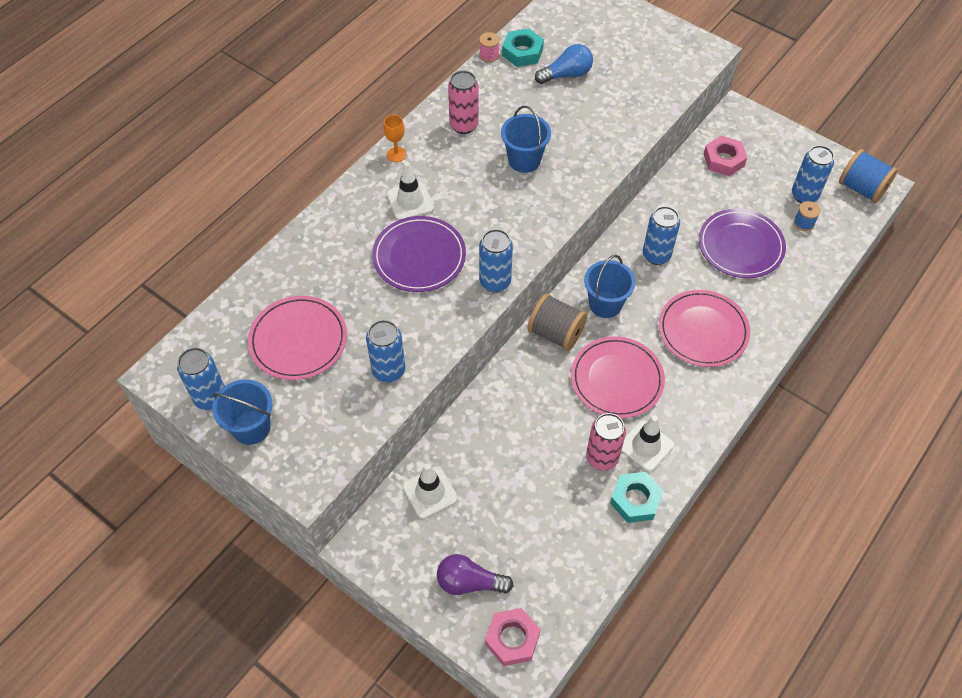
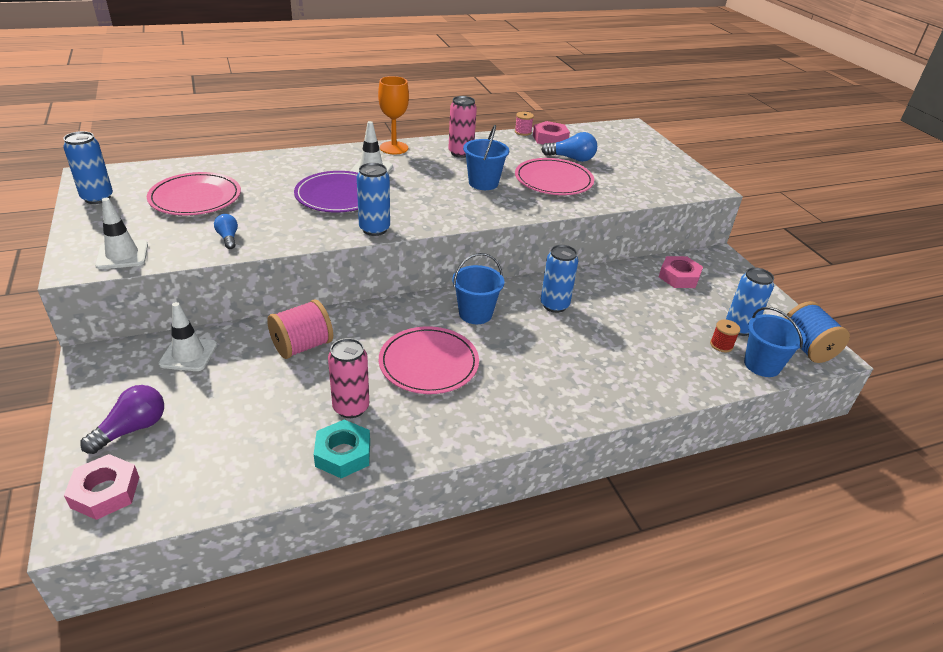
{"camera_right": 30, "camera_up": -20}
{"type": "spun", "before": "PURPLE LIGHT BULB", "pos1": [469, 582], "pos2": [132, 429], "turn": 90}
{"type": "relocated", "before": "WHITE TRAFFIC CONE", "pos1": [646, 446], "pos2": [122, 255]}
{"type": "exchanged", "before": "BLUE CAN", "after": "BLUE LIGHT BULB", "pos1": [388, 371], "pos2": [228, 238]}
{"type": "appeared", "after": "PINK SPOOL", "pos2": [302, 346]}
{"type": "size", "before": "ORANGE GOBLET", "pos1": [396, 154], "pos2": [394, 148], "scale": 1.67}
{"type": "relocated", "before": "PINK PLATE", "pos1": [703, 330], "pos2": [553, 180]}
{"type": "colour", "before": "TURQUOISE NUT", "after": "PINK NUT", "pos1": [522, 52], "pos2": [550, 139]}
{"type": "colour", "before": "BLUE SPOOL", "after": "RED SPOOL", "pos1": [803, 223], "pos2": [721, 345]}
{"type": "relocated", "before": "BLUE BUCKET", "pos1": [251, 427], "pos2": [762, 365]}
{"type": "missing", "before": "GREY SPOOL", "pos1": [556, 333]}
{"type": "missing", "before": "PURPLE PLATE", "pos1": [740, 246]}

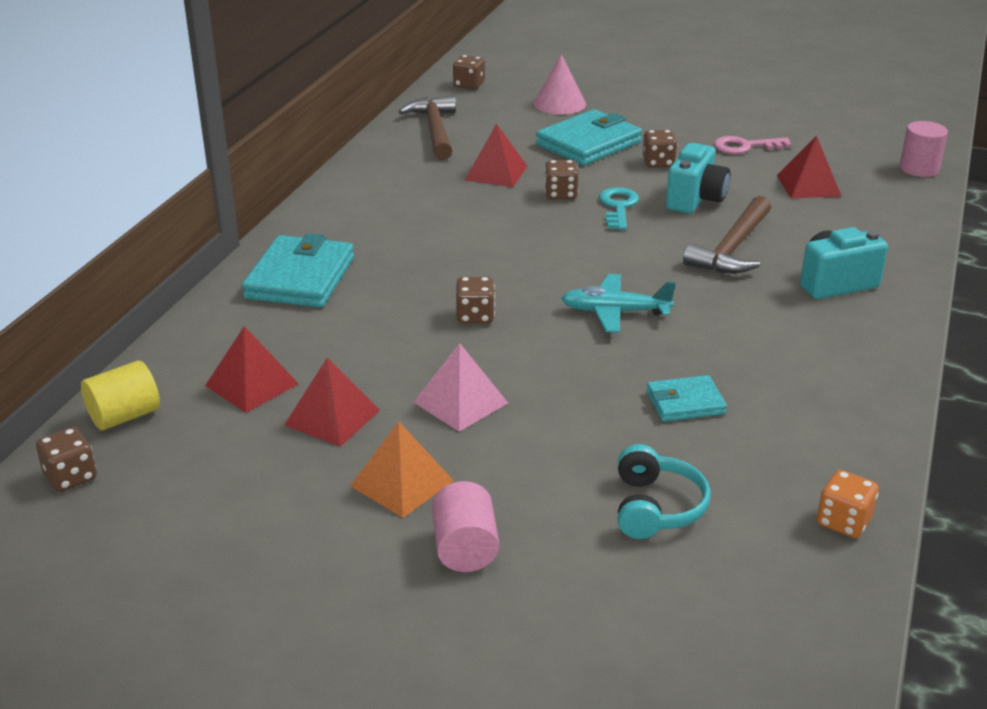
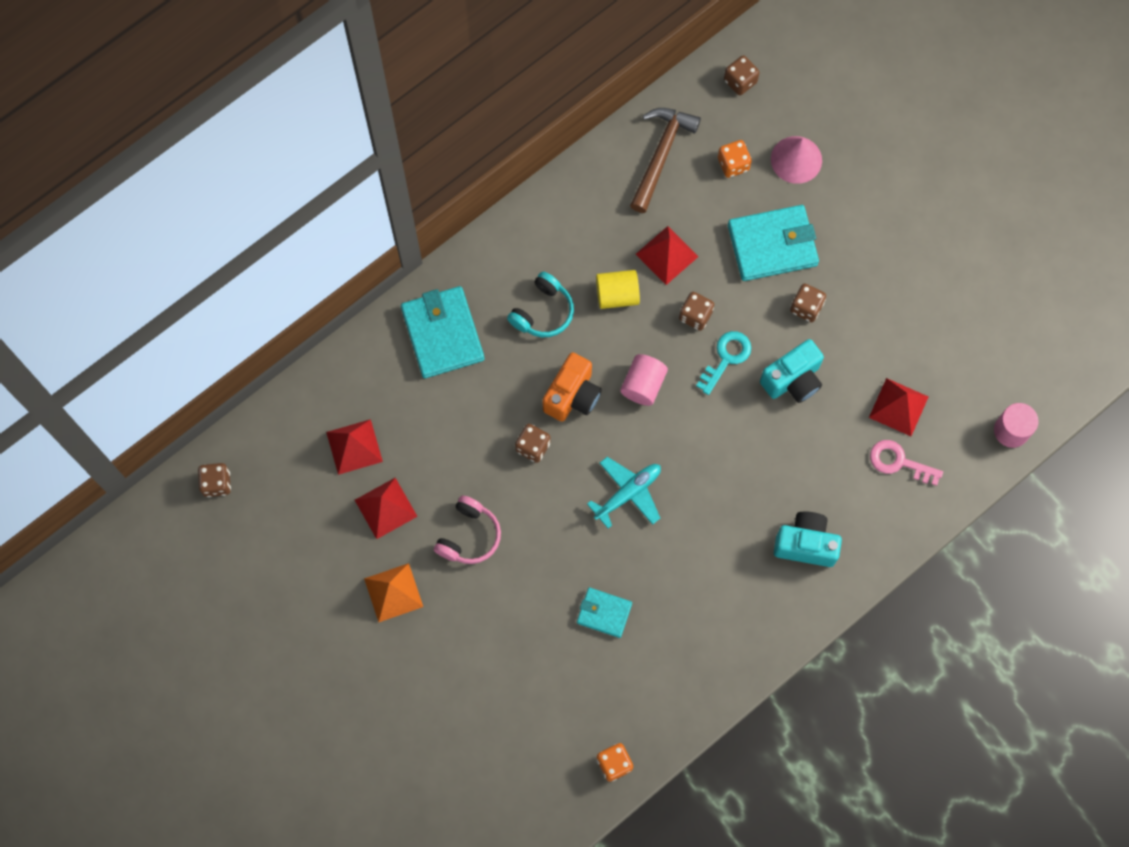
{"camera_right": 30, "camera_up": 40}
{"type": "spun", "before": "TURQUOISE WALLET", "pos1": [300, 278], "pos2": [442, 334], "turn": -60}
{"type": "exchanged", "before": "PINK PYRAMID", "after": "PINK HEADPHONES", "pos1": [460, 402], "pos2": [469, 536]}
{"type": "relocated", "before": "TURQUOISE HEADPHONES", "pos1": [656, 507], "pos2": [543, 312]}
{"type": "appeared", "after": "ORANGE CAMERA", "pos2": [572, 396]}
{"type": "spun", "before": "TURQUOISE PLANE", "pos1": [614, 312], "pos2": [628, 493], "turn": 105}
{"type": "relocated", "before": "YELLOW CYLINDER", "pos1": [124, 416], "pos2": [617, 295]}
{"type": "relocated", "before": "PINK CYLINDER", "pos1": [465, 548], "pos2": [643, 385]}
{"type": "appeared", "after": "ORANGE DICE", "pos2": [733, 164]}
{"type": "relocated", "before": "PINK KEY", "pos1": [745, 147], "pos2": [899, 462]}
{"type": "missing", "before": "BROWN HAMMER", "pos1": [733, 248]}

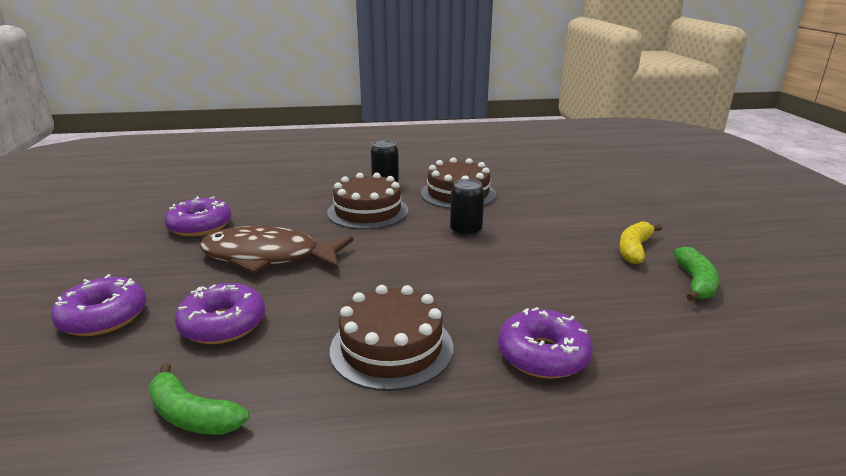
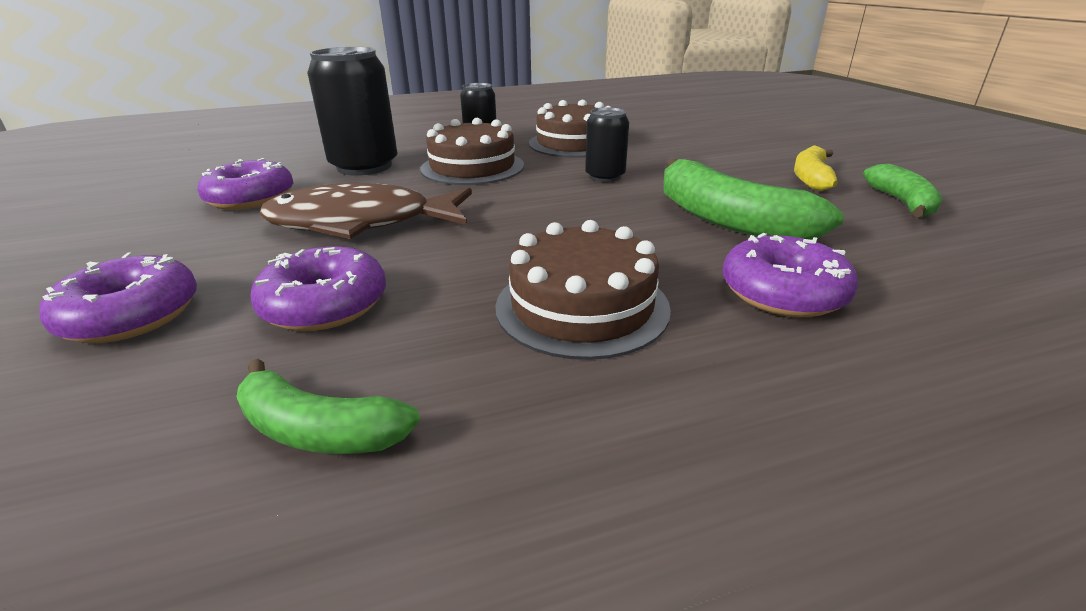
{"camera_right": -10, "camera_up": 5}
{"type": "appeared", "after": "BLACK CAN", "pos2": [364, 166]}
{"type": "appeared", "after": "GREEN BANANA", "pos2": [728, 220]}

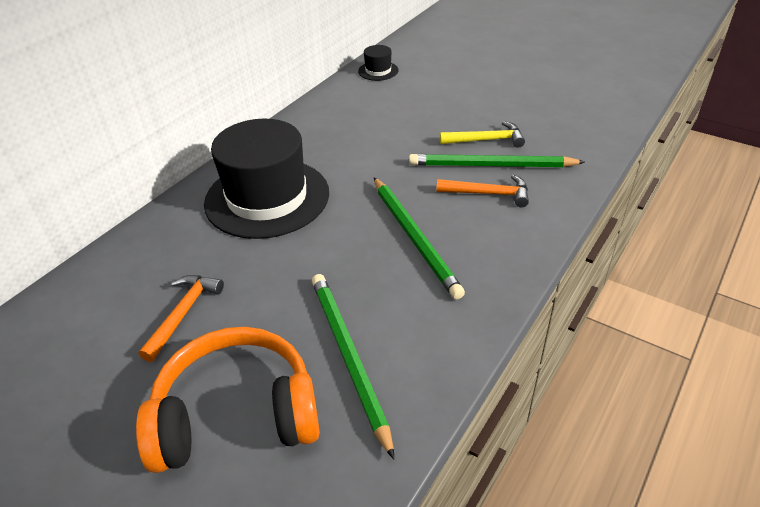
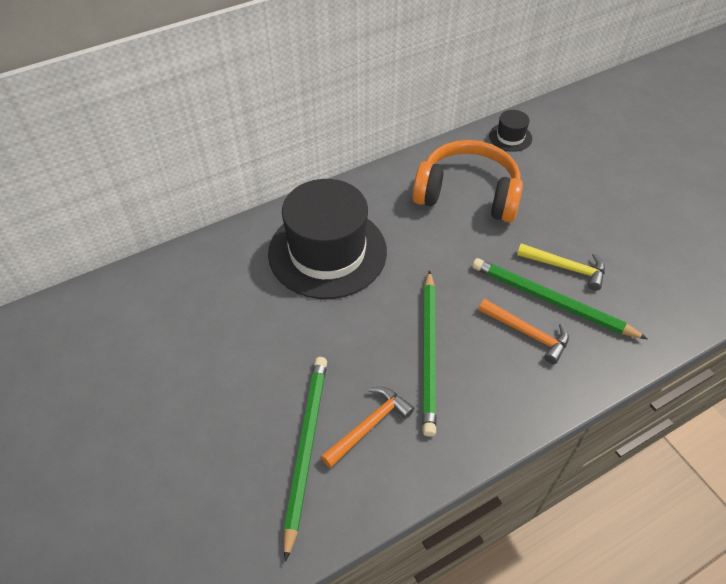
{"camera_right": 25, "camera_up": 10}
{"type": "relocated", "before": "ORANGE HAMMER", "pos1": [183, 314], "pos2": [369, 425]}
{"type": "relocated", "before": "ORANGE HEADPHONES", "pos1": [236, 415], "pos2": [467, 194]}

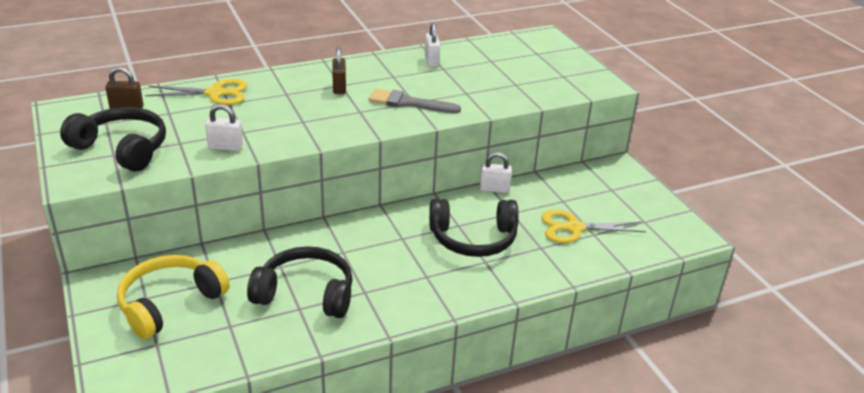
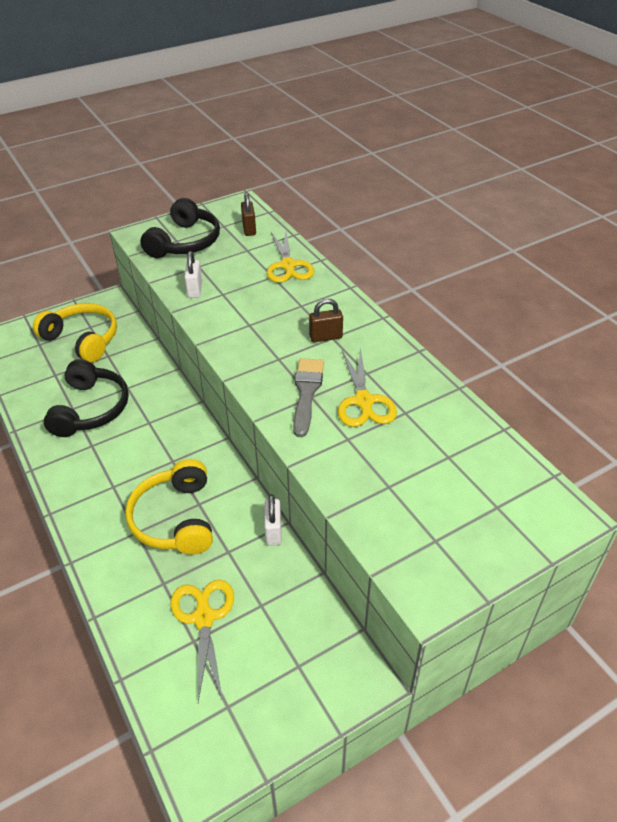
{"camera_right": 85, "camera_up": 10}
{"type": "colour", "before": "BLACK HEADPHONES", "after": "YELLOW HEADPHONES", "pos1": [473, 238], "pos2": [175, 518]}
{"type": "appeared", "after": "YELLOW SCISSORS", "pos2": [364, 401]}
{"type": "missing", "before": "WHITE PADLOCK", "pos1": [431, 61]}

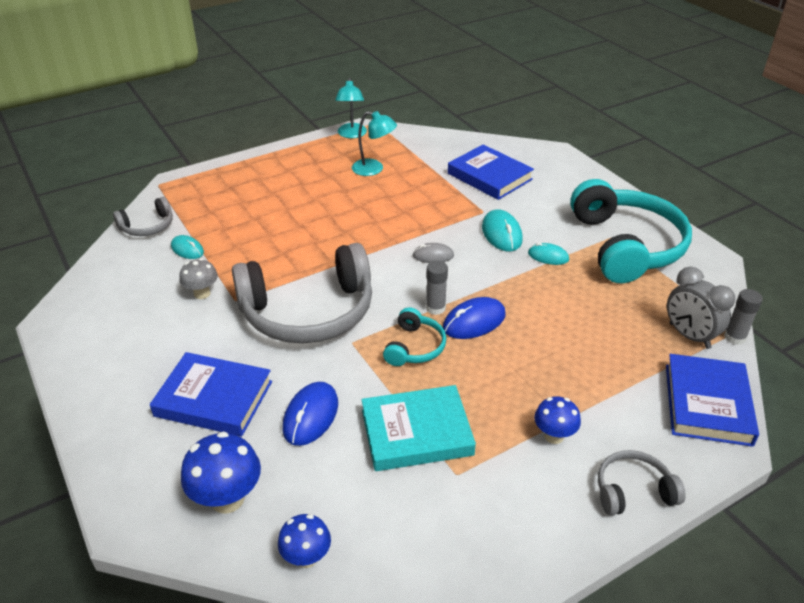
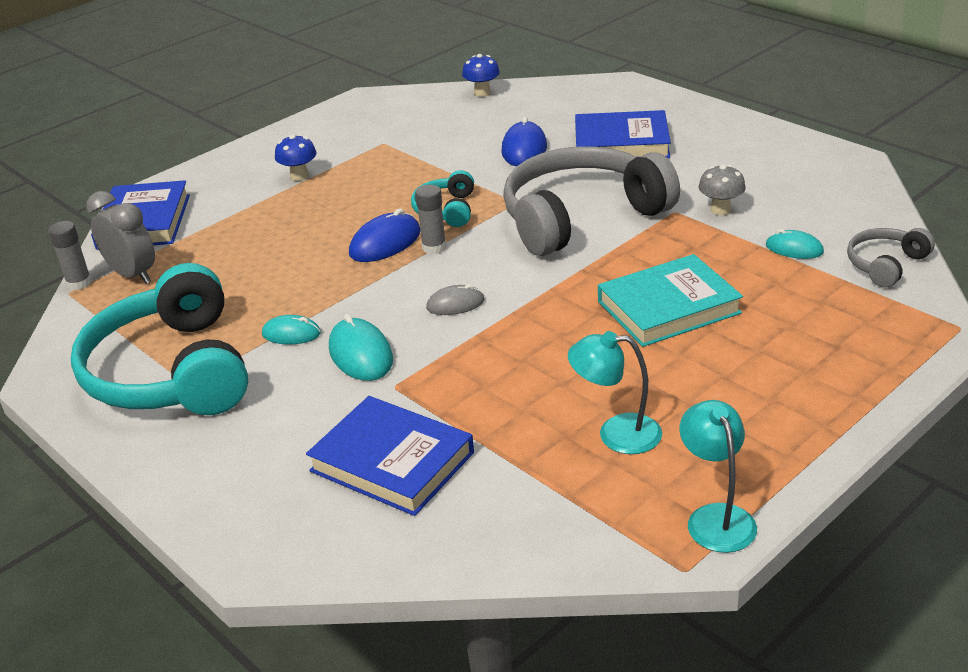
{"camera_right": 170, "camera_up": -5}
{"type": "relocated", "before": "TURQUOISE BOOK", "pos1": [416, 432], "pos2": [668, 307]}
{"type": "missing", "before": "BLUE MUSHROOM", "pos1": [227, 499]}
{"type": "missing", "before": "GREY HEADPHONES", "pos1": [633, 491]}

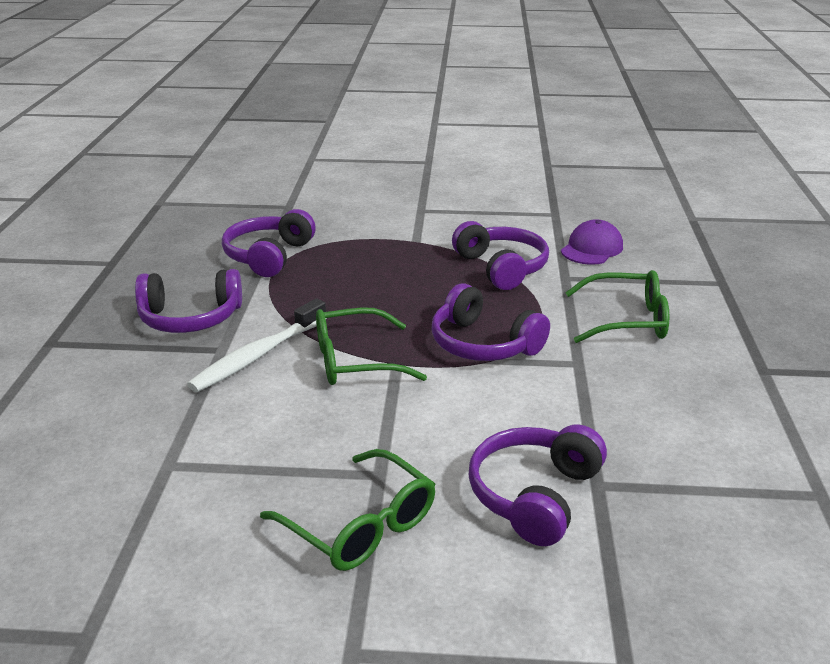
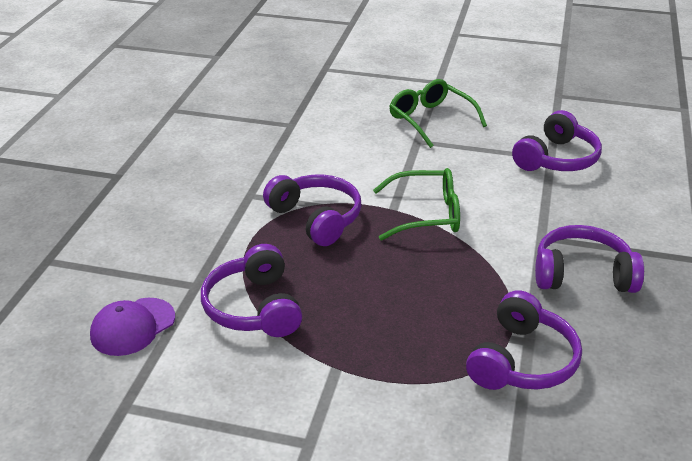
{"camera_right": -170, "camera_up": 5}
{"type": "relocated", "before": "PURPLE HEADPHONES", "pos1": [534, 495], "pos2": [556, 159]}
{"type": "missing", "before": "WHITE TOOTHBRUSH", "pos1": [257, 356]}
{"type": "missing", "before": "GREEN GLASSES", "pos1": [627, 320]}

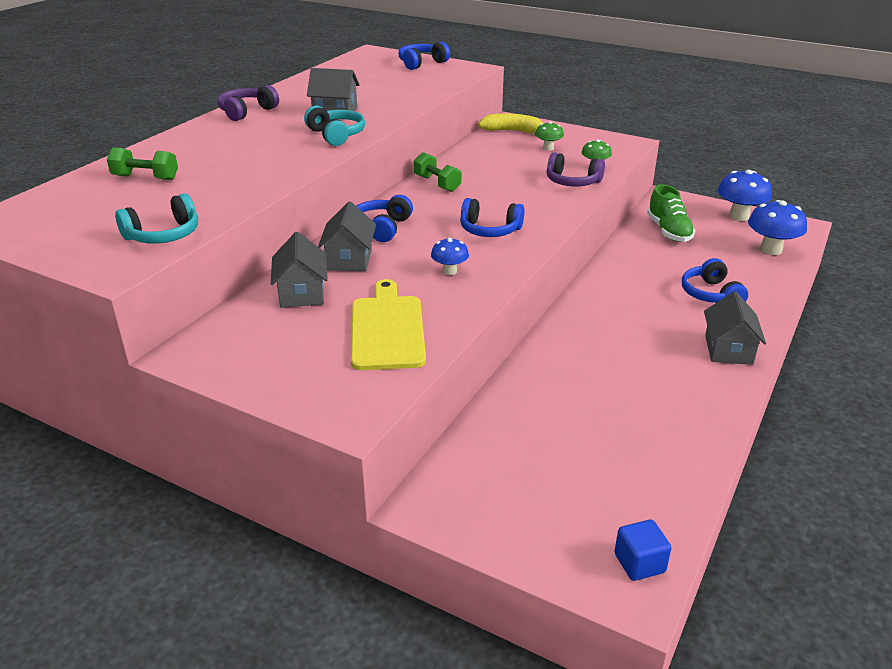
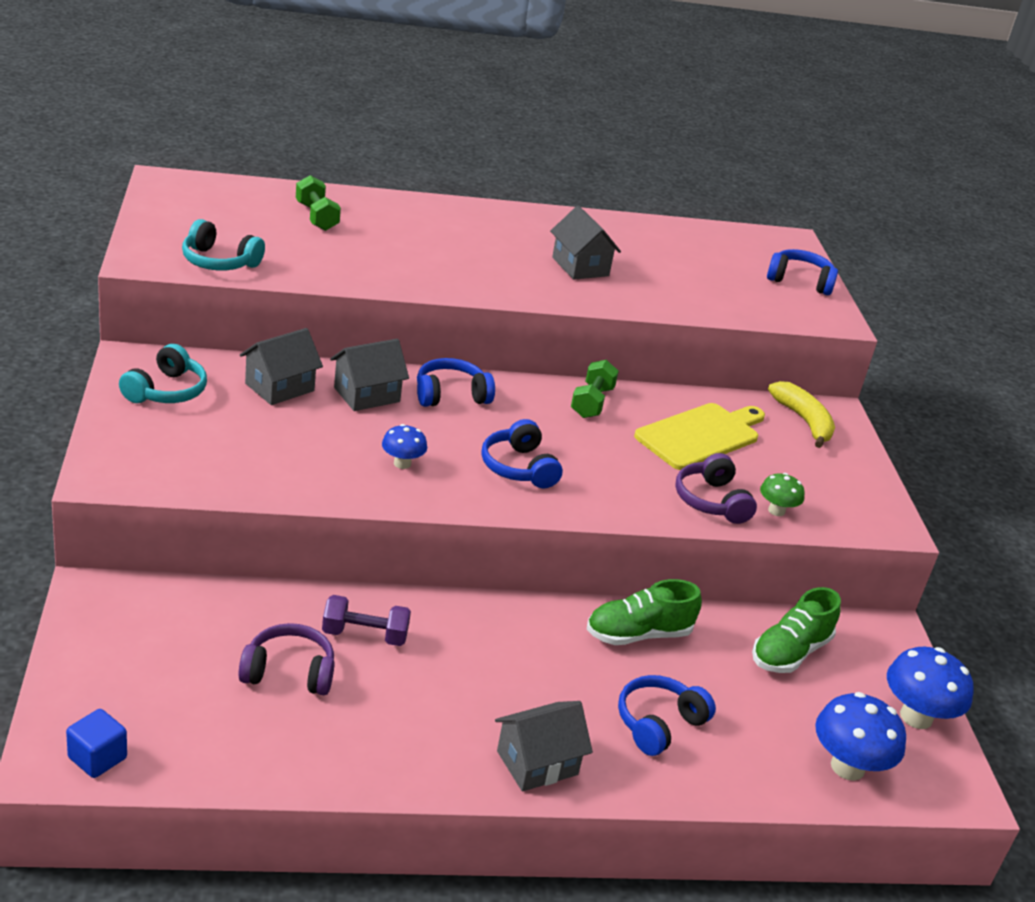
{"camera_right": 50, "camera_up": 0}
{"type": "relocated", "before": "TURQUOISE HEADPHONES", "pos1": [336, 135], "pos2": [166, 391]}
{"type": "relocated", "before": "PURPLE HEADPHONES", "pos1": [247, 112], "pos2": [289, 672]}
{"type": "appeared", "after": "PURPLE DUMBBELL", "pos2": [364, 635]}
{"type": "appeared", "after": "GREEN SHOE", "pos2": [638, 634]}
{"type": "relocated", "before": "YELLOW CUTTING BOARD", "pos1": [387, 329], "pos2": [701, 435]}
{"type": "missing", "before": "GREEN MUSHROOM", "pos1": [548, 148]}

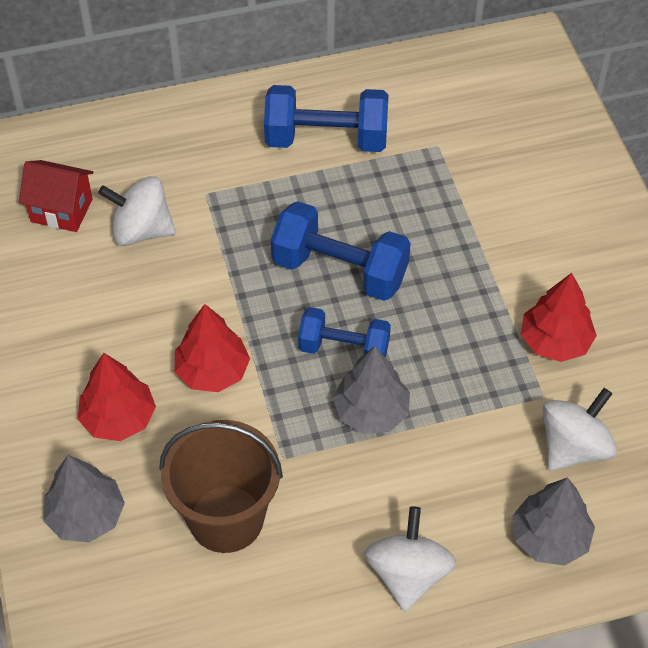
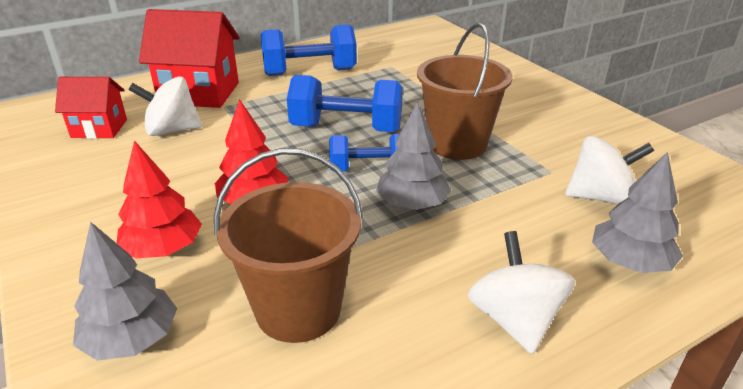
{"camera_right": -15, "camera_up": -20}
{"type": "appeared", "after": "RED HOUSE", "pos2": [199, 93]}
{"type": "appeared", "after": "BROWN BUCKET", "pos2": [457, 144]}
{"type": "spun", "before": "WHITE SPINNING TOP", "pos1": [573, 447], "pos2": [600, 197], "turn": 60}
{"type": "missing", "before": "RED TREE", "pos1": [555, 341]}

